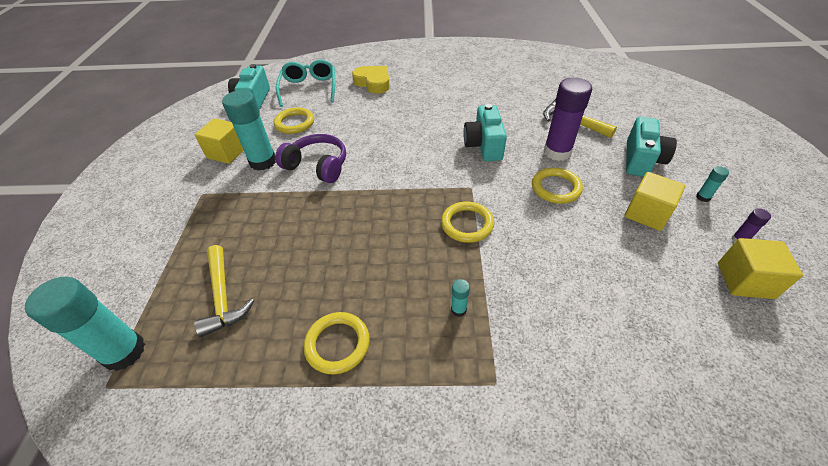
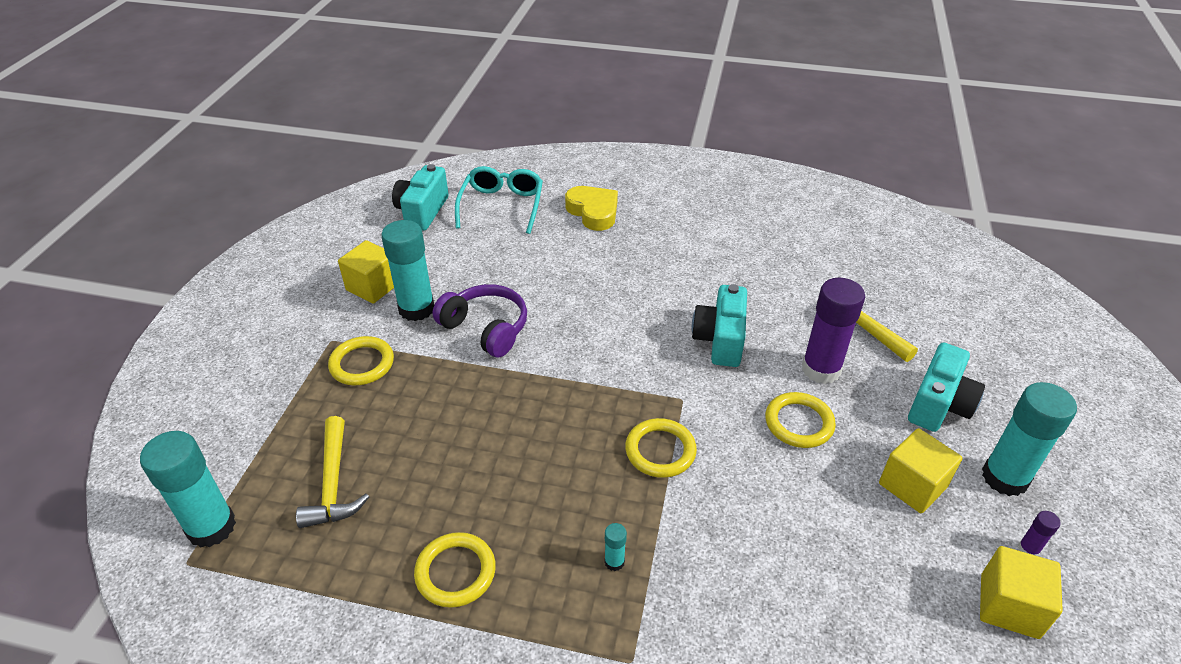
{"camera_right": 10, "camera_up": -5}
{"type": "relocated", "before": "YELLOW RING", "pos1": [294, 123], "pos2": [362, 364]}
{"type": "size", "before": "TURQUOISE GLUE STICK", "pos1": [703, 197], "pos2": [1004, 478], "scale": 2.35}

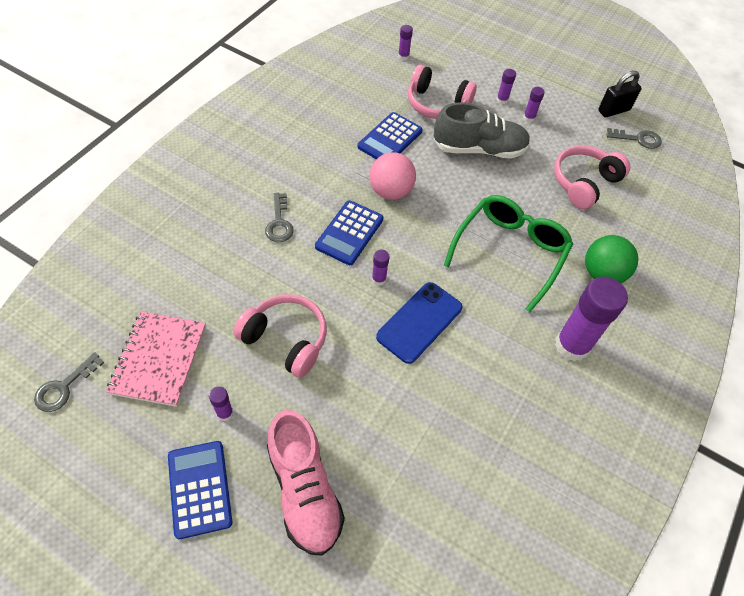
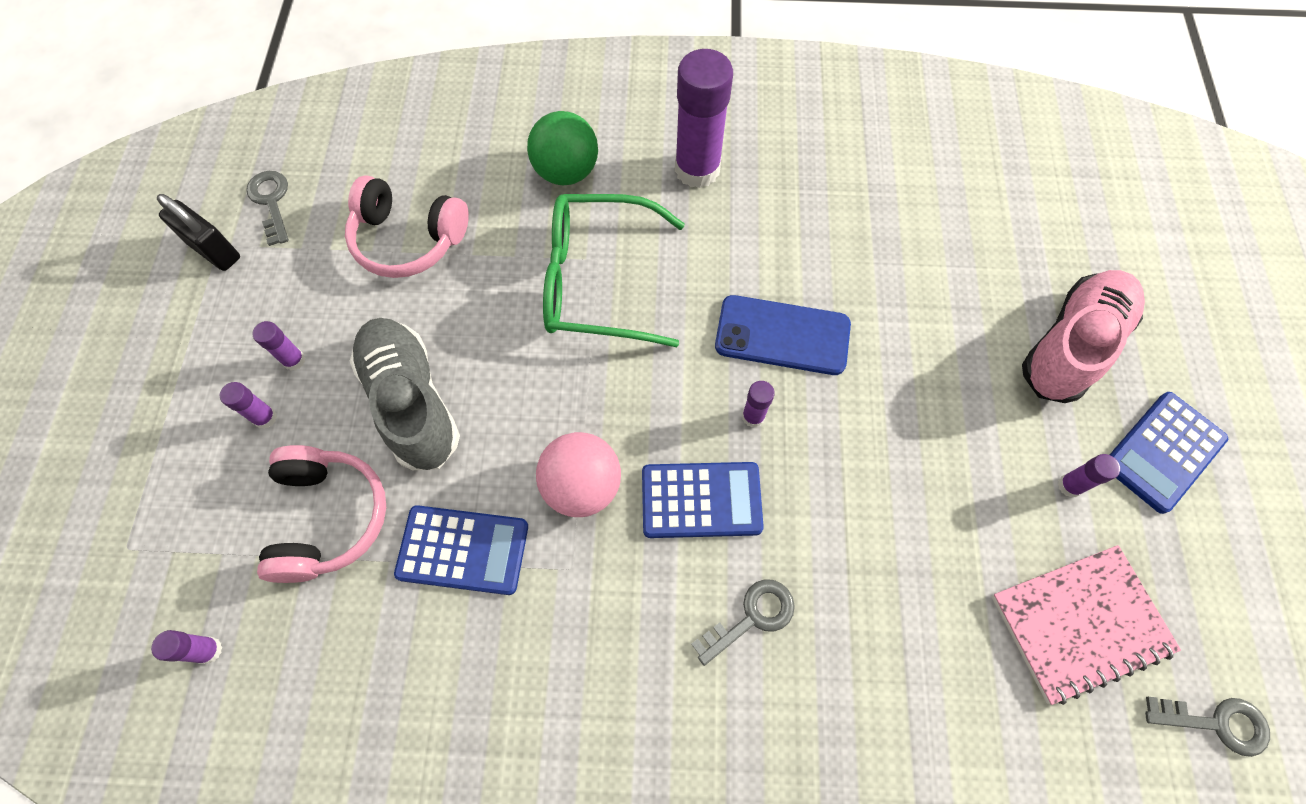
{"camera_right": -115, "camera_up": 10}
{"type": "missing", "before": "PINK HEADPHONES", "pos1": [286, 339]}

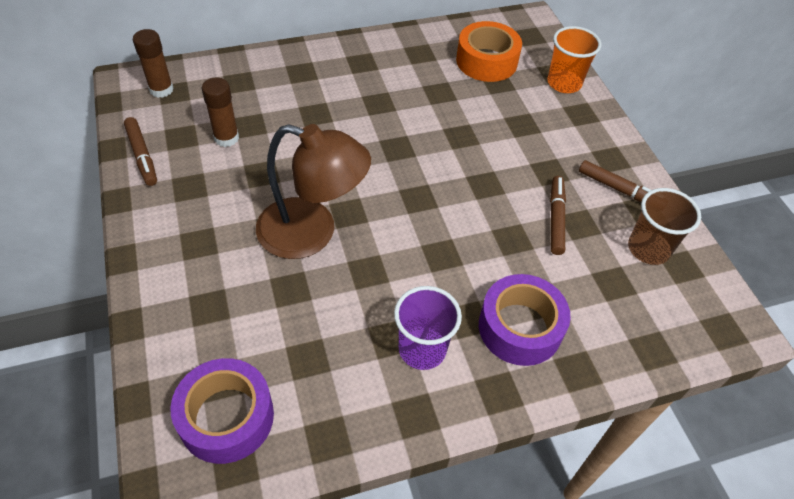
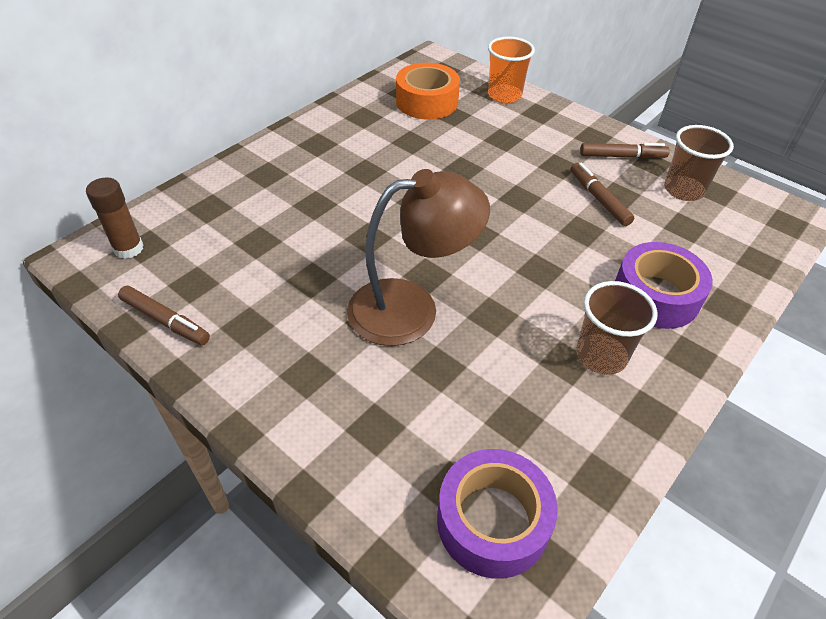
{"camera_right": -30, "camera_up": -5}
{"type": "colour", "before": "PURPLE CUP", "after": "BROWN CUP", "pos1": [422, 349], "pos2": [601, 356]}
{"type": "missing", "before": "BROWN GLUE STICK", "pos1": [226, 138]}

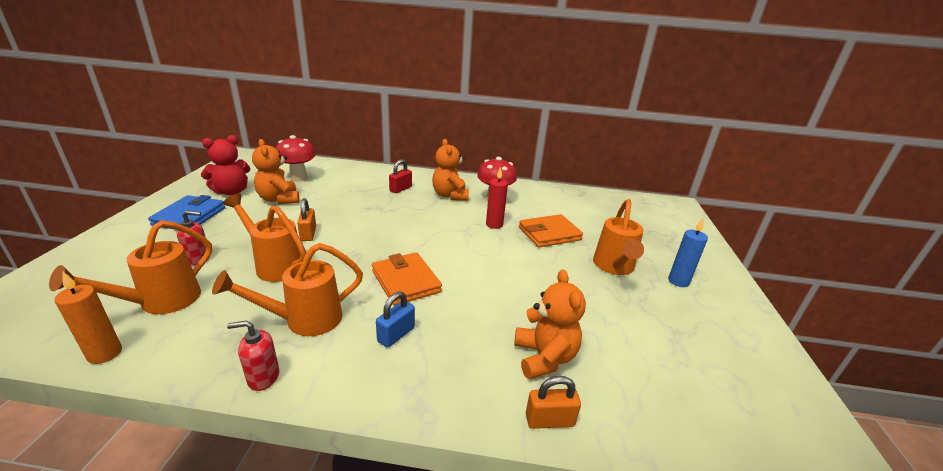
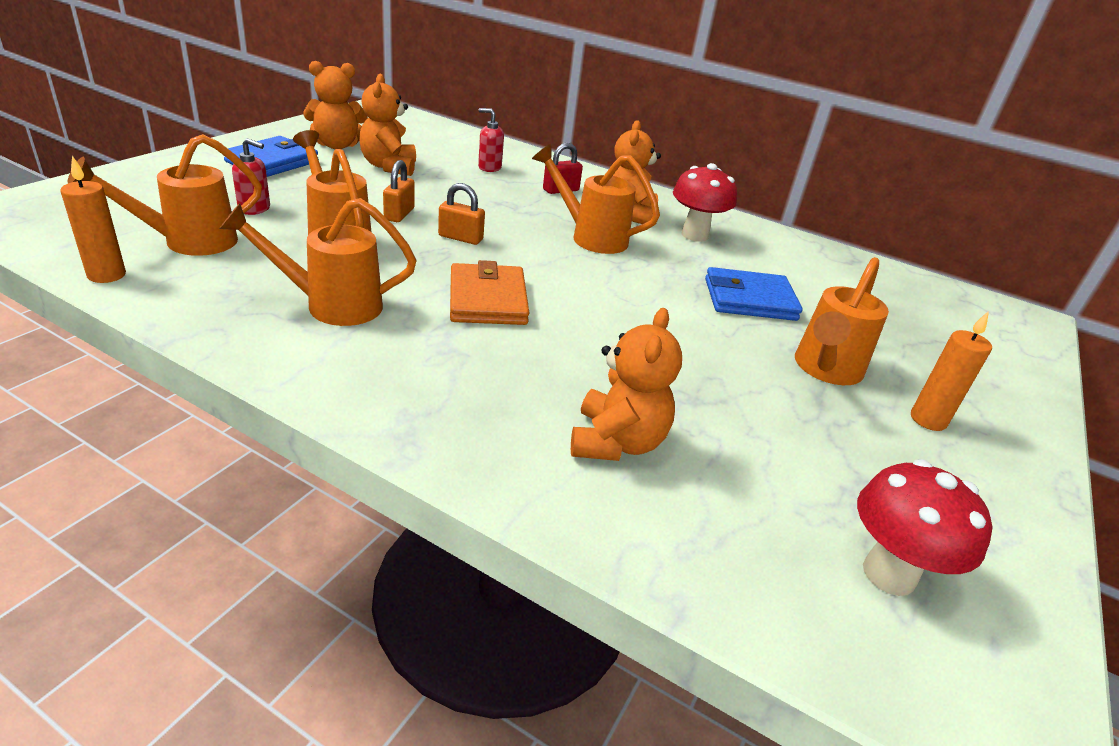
{"camera_right": 20, "camera_up": 5}
{"type": "colour", "before": "RED TEDDY BEAR", "after": "ORANGE TEDDY BEAR", "pos1": [231, 192], "pos2": [337, 145]}
{"type": "relocated", "before": "ORANGE PADLOCK", "pos1": [549, 420], "pos2": [460, 238]}
{"type": "relocated", "before": "RED SOAP DISPENSER", "pos1": [263, 377], "pos2": [489, 167]}
{"type": "appeared", "after": "ORANGE WATERING CAN", "pos2": [590, 237]}
{"type": "colour", "before": "ORANGE WALLET", "after": "BLUE WALLET", "pos1": [549, 234], "pos2": [749, 299]}
{"type": "relocated", "before": "RED MUSHROOM", "pos1": [298, 178], "pos2": [889, 574]}
{"type": "colour", "before": "BLUE CANDLE", "after": "ORANGE CANDLE", "pos1": [678, 281], "pos2": [928, 420]}
{"type": "missing", "before": "BLUE PADLOCK", "pos1": [396, 335]}
{"type": "missing", "before": "RED CANDLE", "pos1": [494, 224]}

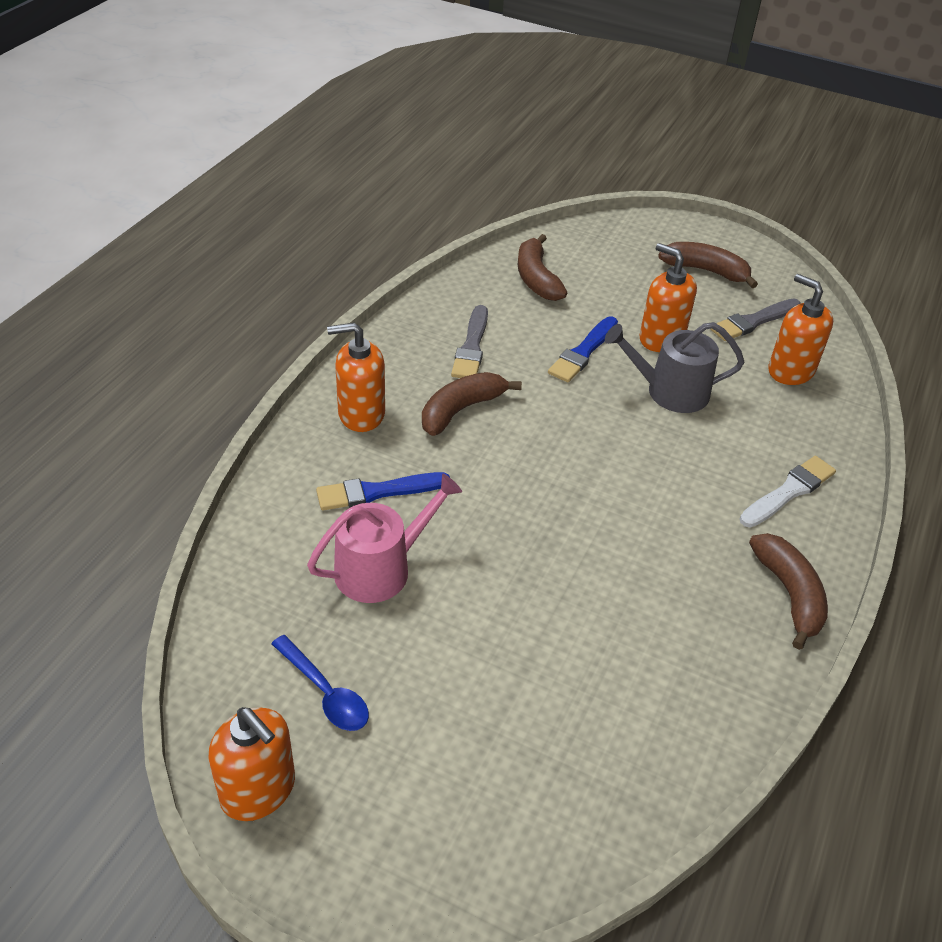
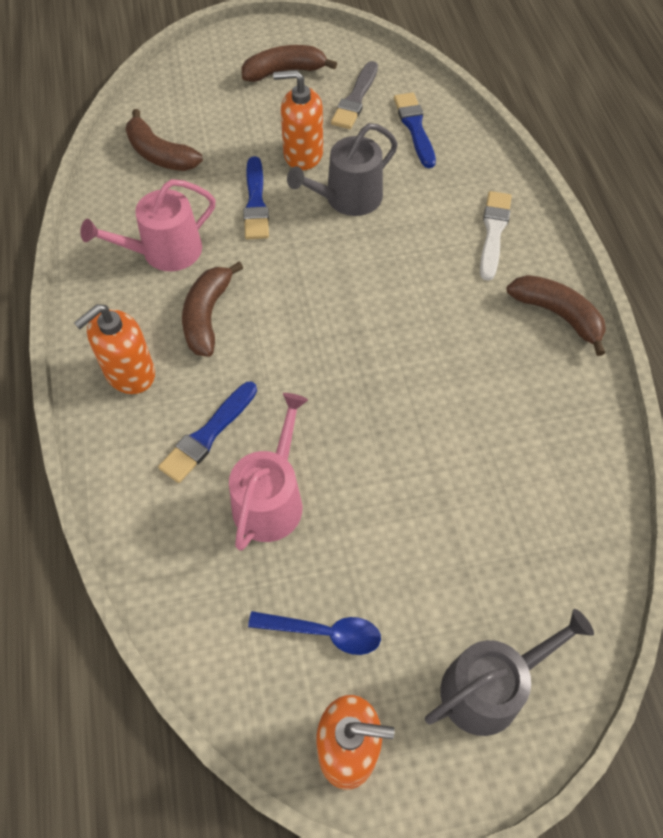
{"camera_right": -35, "camera_up": 15}
{"type": "exchanged", "before": "GREY BRUSH", "after": "PINK WATERING CAN", "pos1": [471, 347], "pos2": [164, 252]}
{"type": "exchanged", "before": "ORANGE SOAP DISPENSER", "after": "BLUE BRUSH", "pos1": [790, 371], "pos2": [415, 128]}
{"type": "appeared", "after": "GREY WATERING CAN", "pos2": [490, 687]}

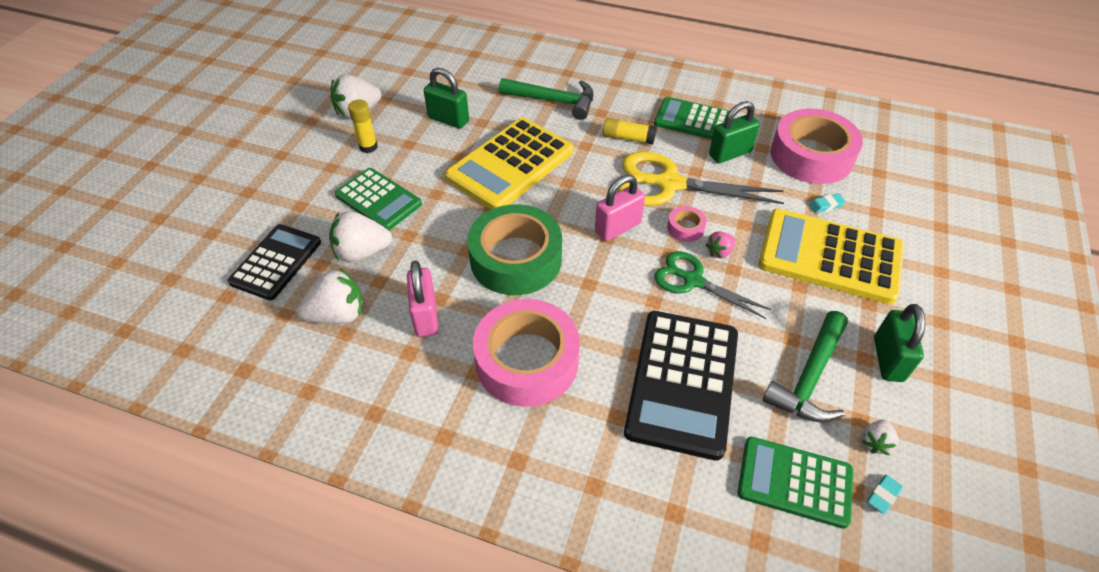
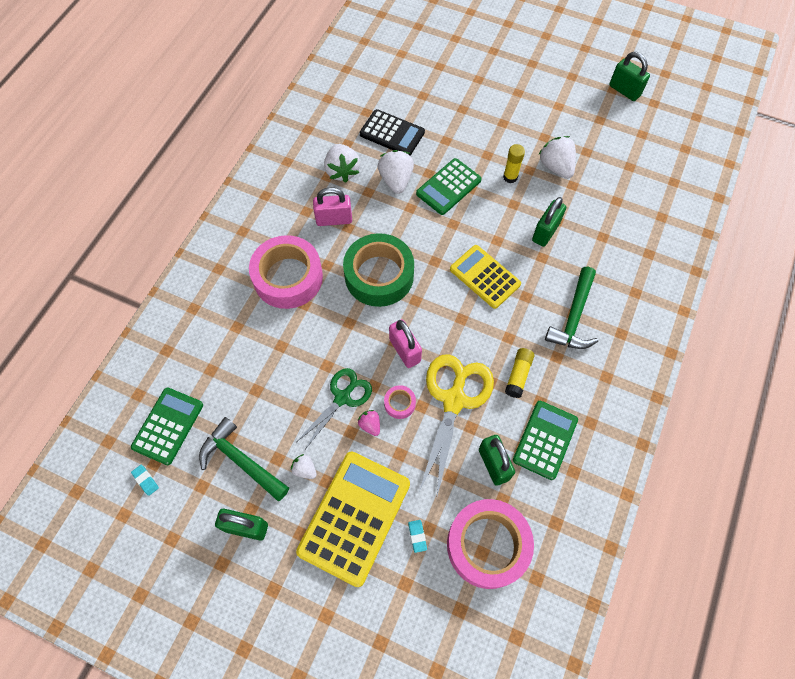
{"camera_right": 95, "camera_up": 15}
{"type": "relocated", "before": "WHITE STRAWBERRY", "pos1": [875, 442], "pos2": [305, 469]}
{"type": "size", "before": "YELLOW CALCULATOR", "pos1": [510, 165], "pos2": [485, 277], "scale": 0.64}
{"type": "appeared", "after": "GREEN PADLOCK", "pos2": [624, 90]}
{"type": "missing", "before": "BLACK CALCULATOR", "pos1": [682, 382]}

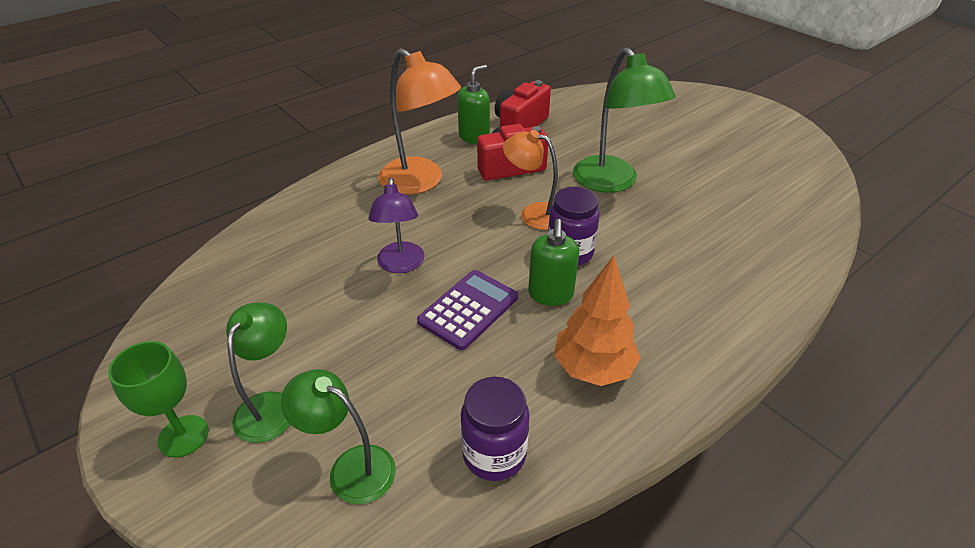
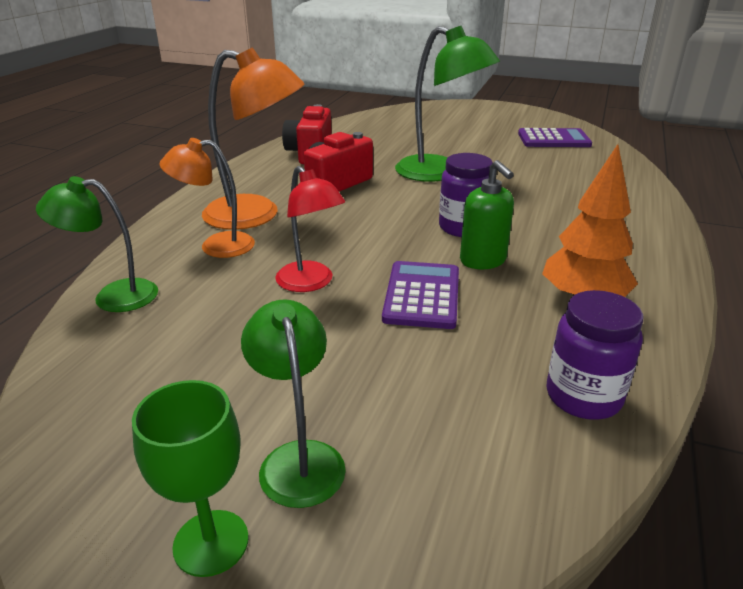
{"camera_right": -30, "camera_up": -10}
{"type": "relocated", "before": "GREEN LAMP", "pos1": [350, 467], "pos2": [113, 296]}
{"type": "relocated", "before": "ORANGE LAMP", "pos1": [533, 214], "pos2": [216, 246]}
{"type": "colour", "before": "PURPLE LAMP", "after": "RED LAMP", "pos1": [400, 265], "pos2": [310, 283]}
{"type": "appeared", "after": "PURPLE CALCULATOR", "pos2": [553, 139]}
{"type": "missing", "before": "GREEN SOAP DISPENSER", "pos1": [474, 137]}

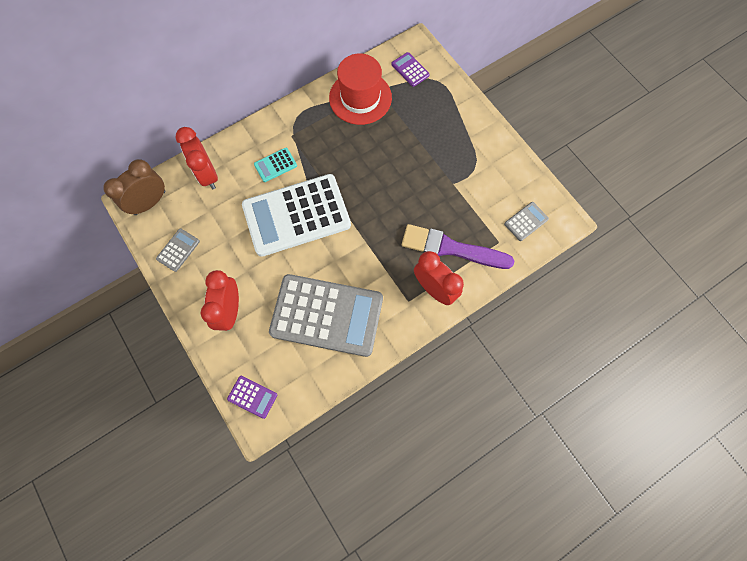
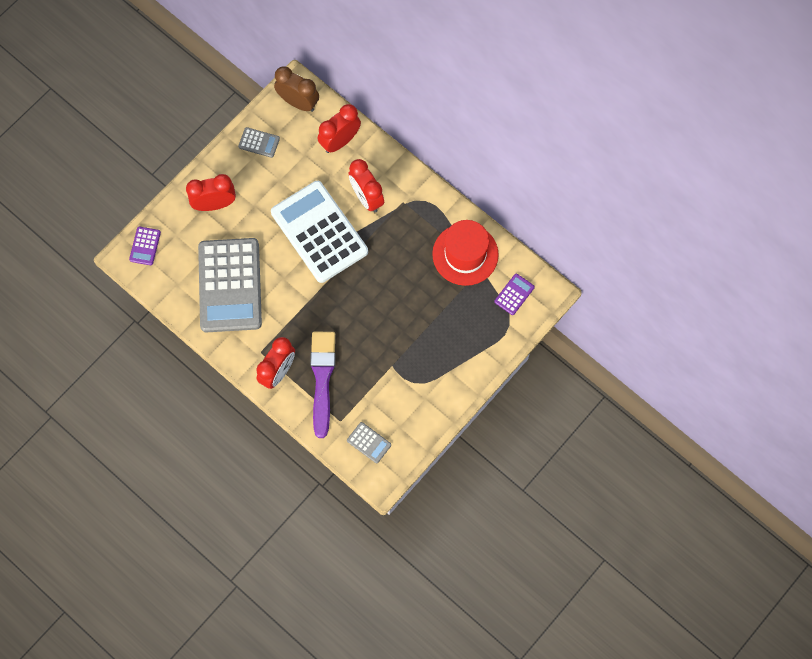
{"camera_right": 75, "camera_up": 0}
{"type": "exchanged", "before": "TURQUOISE CALCULATOR", "after": "RED CLOCK", "pos1": [275, 165], "pos2": [366, 197]}

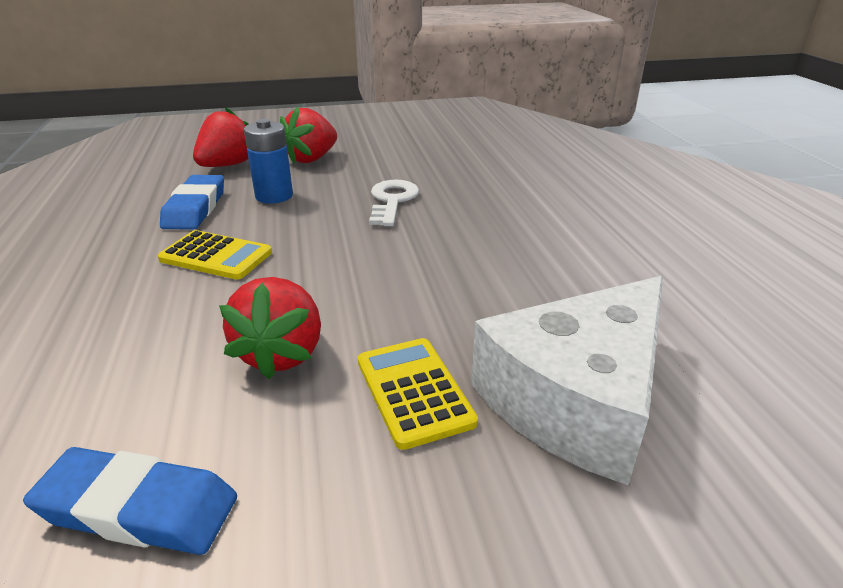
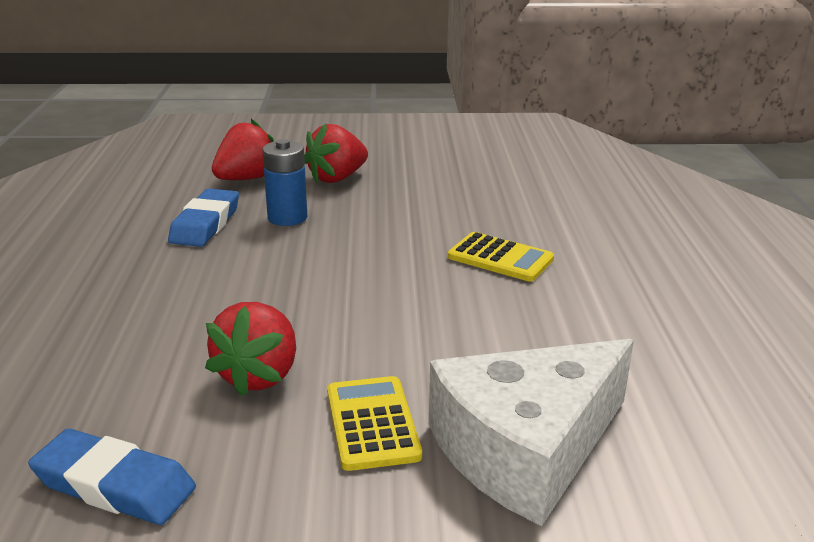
{"camera_right": 10, "camera_up": -5}
{"type": "relocated", "before": "YELLOW CALCULATOR", "pos1": [216, 256], "pos2": [500, 258]}
{"type": "missing", "before": "WHITE KEY", "pos1": [392, 201]}

